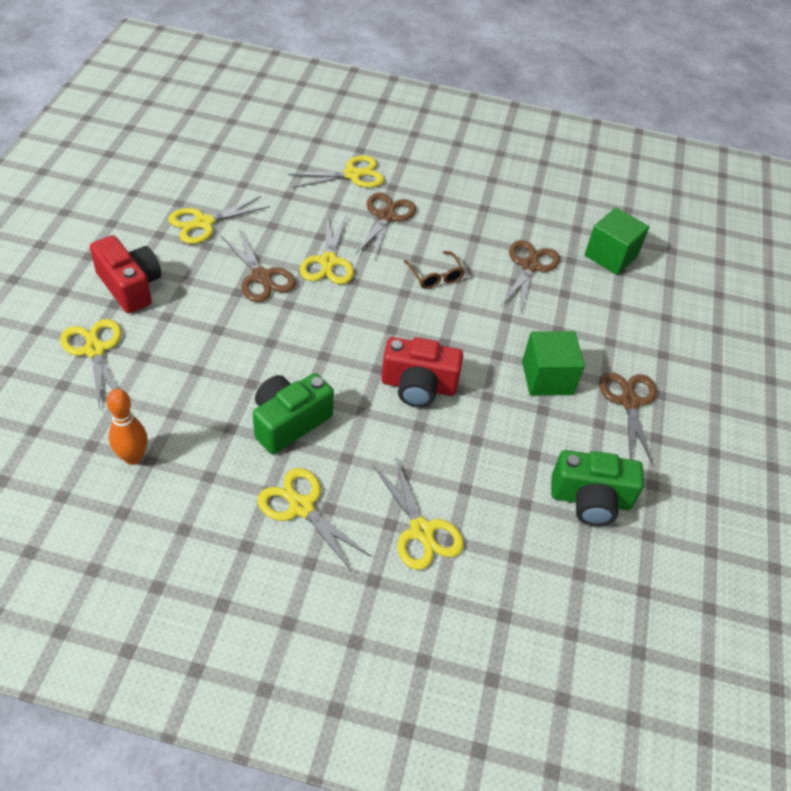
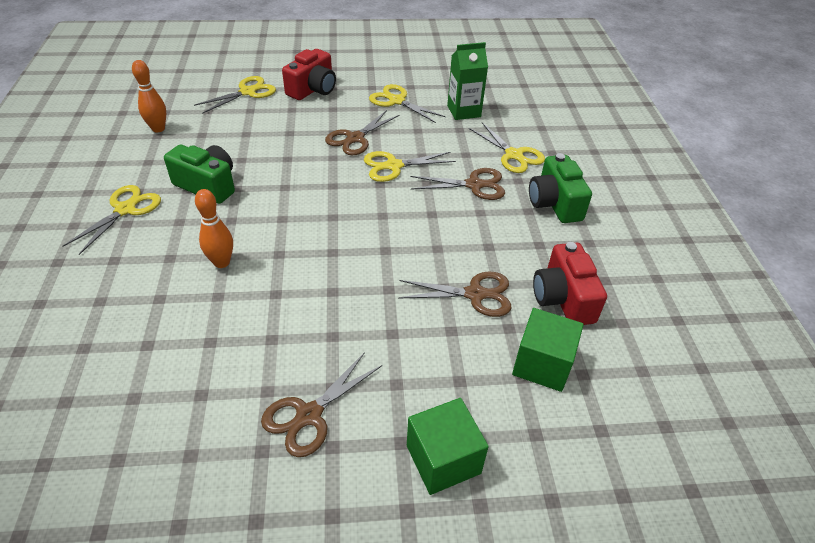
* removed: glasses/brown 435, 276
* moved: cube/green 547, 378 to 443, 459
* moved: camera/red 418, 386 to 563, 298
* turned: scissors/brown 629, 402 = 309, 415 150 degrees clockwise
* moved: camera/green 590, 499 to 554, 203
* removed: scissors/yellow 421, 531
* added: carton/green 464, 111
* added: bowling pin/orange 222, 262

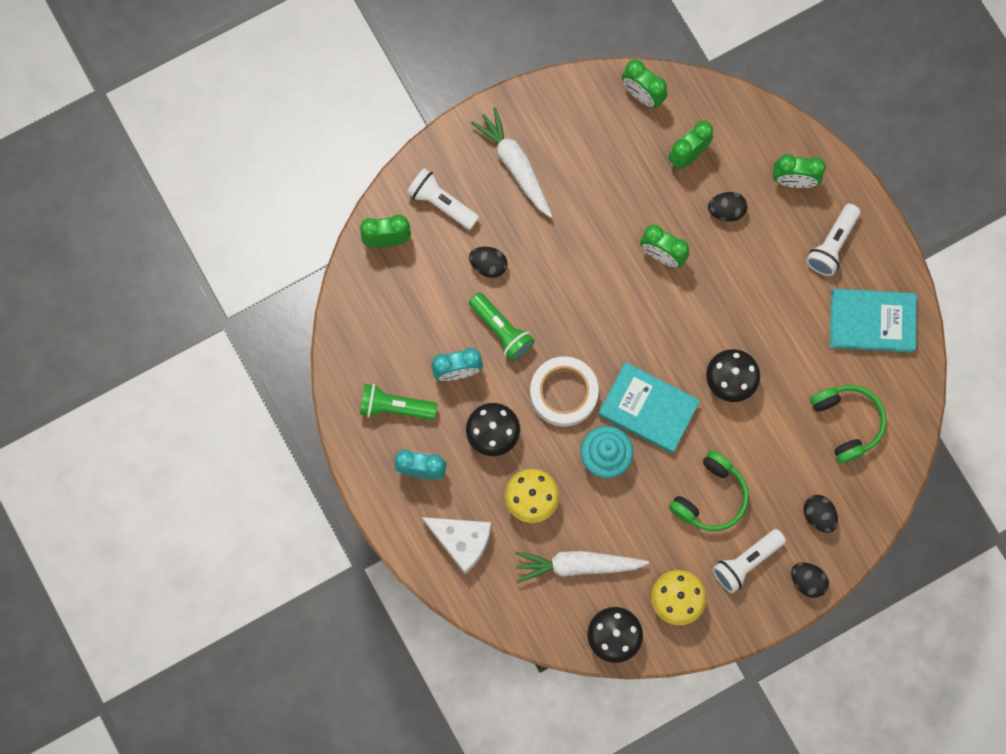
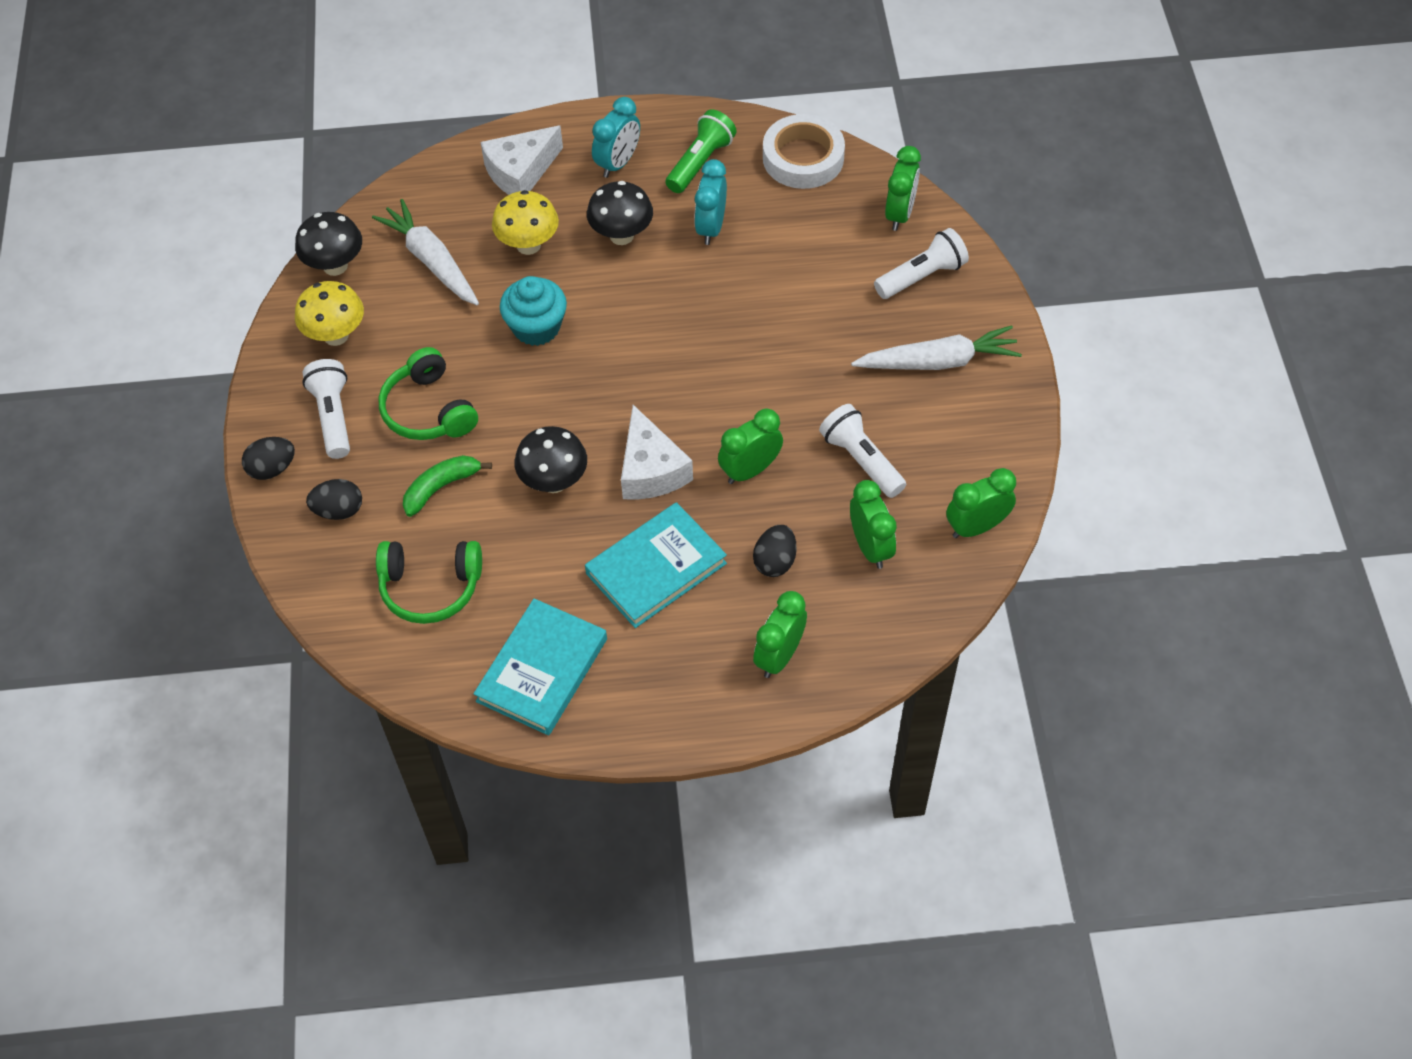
* moved: flashlight/white 832, 245 to 861, 460
* removed: egg/black 488, 265
* removed: flashlight/green 501, 330
* moved: tape/white 563, 393 to 803, 158
* moved: book/turquoise 648, 408 to 656, 568
* turned: carrot/white 577, 565 = 431, 261 60 degrees counterclockwise
* added: cheese/white 651, 470
* added: banana/green 441, 487

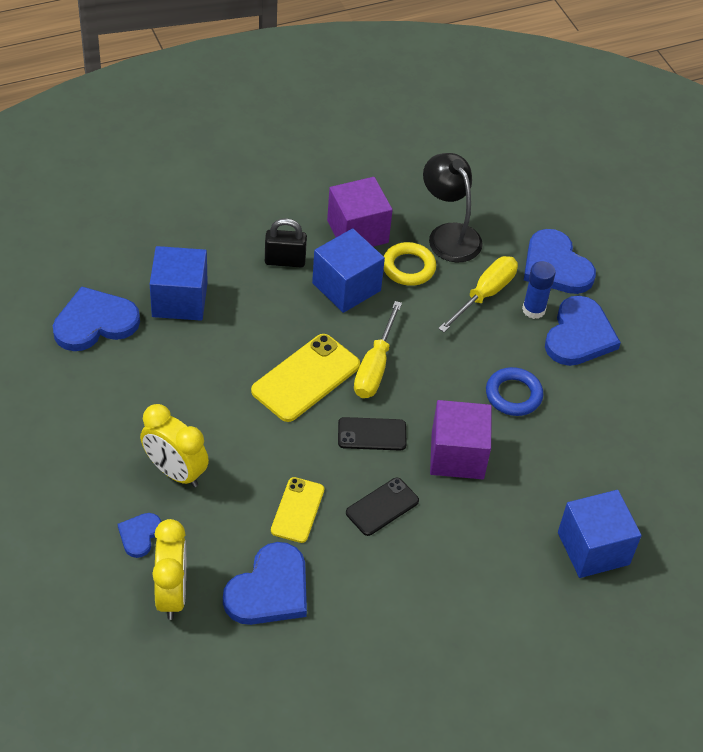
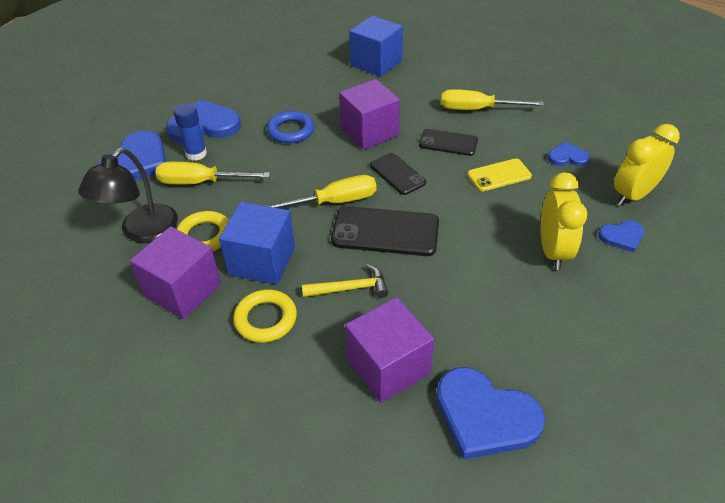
* replaced: padlock/black 285, 261 to ring/yellow 266, 319
* recoloured: cube/blue 179, 300 to cube/purple 388, 366
* recoloured: phone/yellow 306, 378 to phone/black 385, 231
* resized: heart/blue 269, 589 = 567, 157 x0.52
* added: screwdriver/yellow 477, 109
* added: hammer/yellow 350, 288

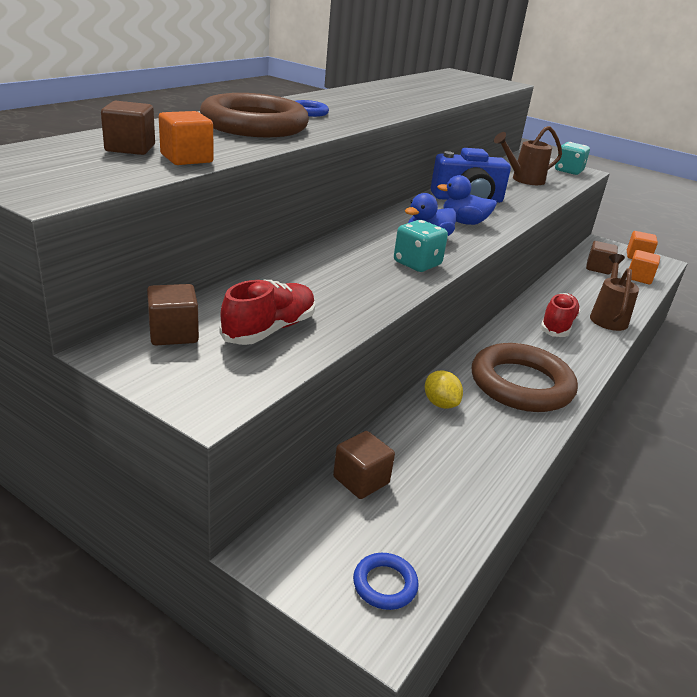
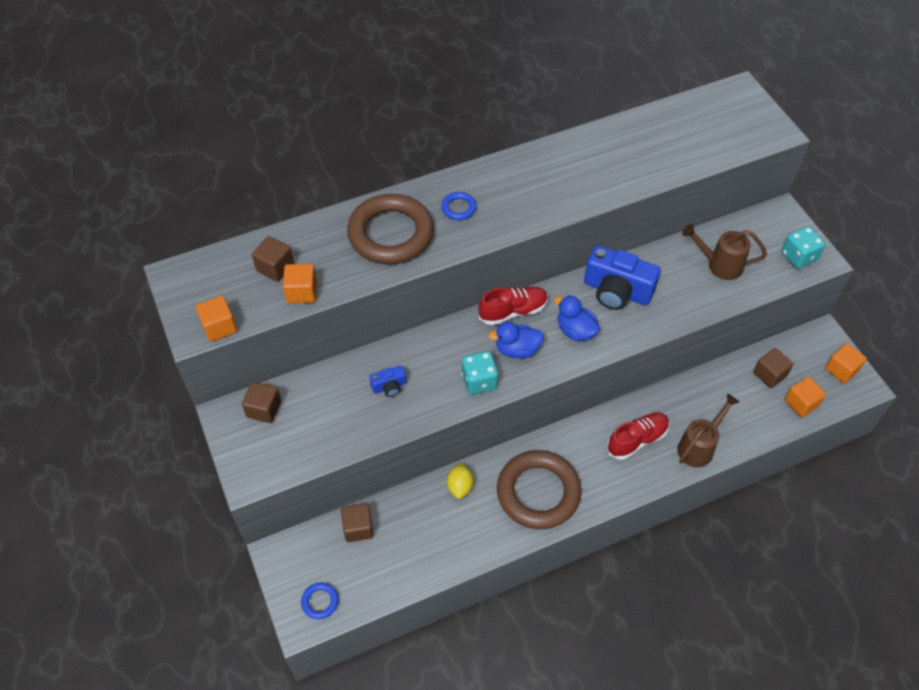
* moved: shoe/red 269, 329 to 513, 311
* added: cube/orange 219, 327
* added: camera/blue 389, 386

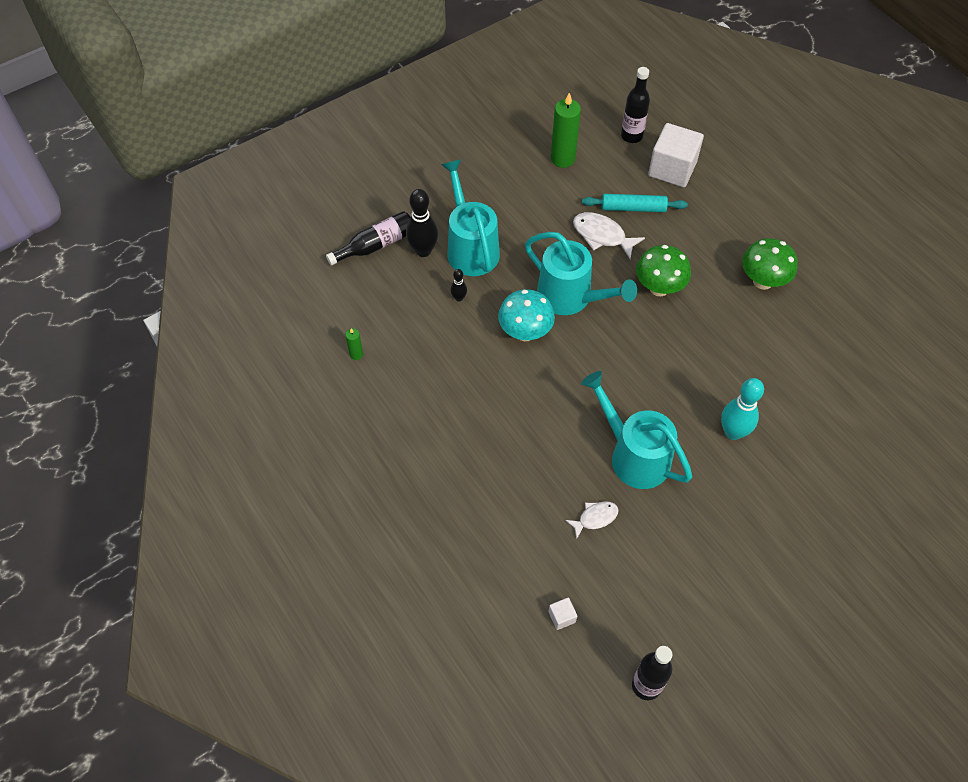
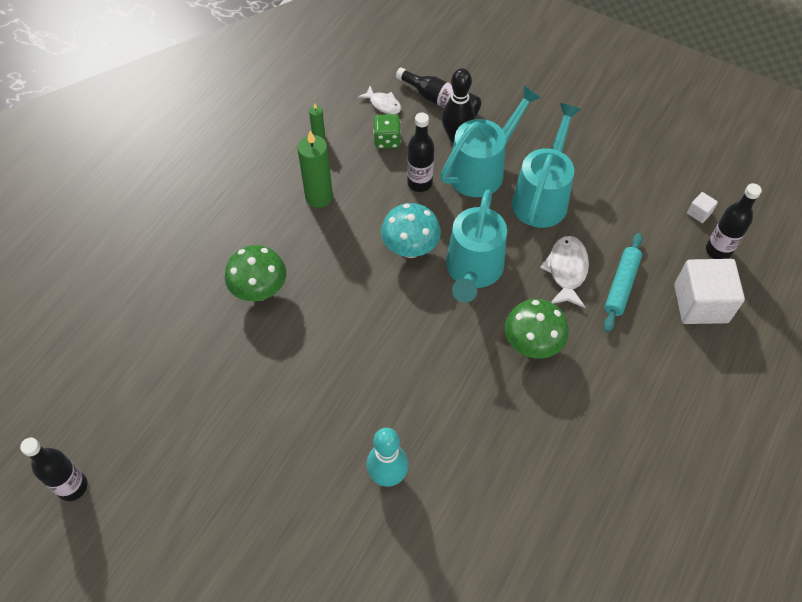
* moved: candle/green 562, 159 to 319, 197
* turned: rolling pin/turquoise 633, 208 = 621, 285 45 degrees clockwise
* moved: mushroom/green 762, 281 to 260, 291
* replaced: bowling pin/black 459, 298 to bottle/black 419, 183
* moved: watering can/turquoise 633, 455 to 542, 197
* moved: fish/white 595, 518 to 383, 104
* moved: cube/white 562, 617 to 699, 213
* added: dice/green 387, 140

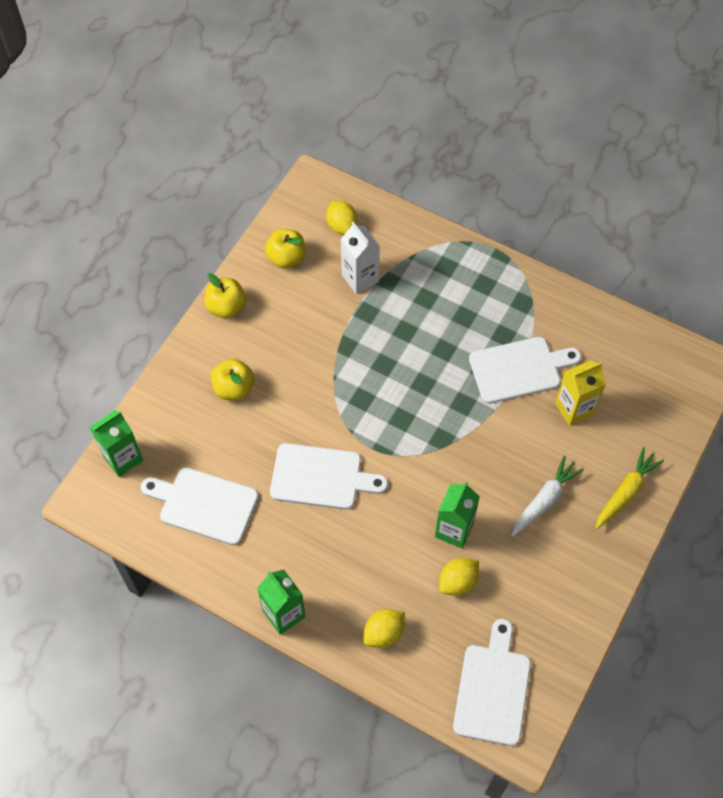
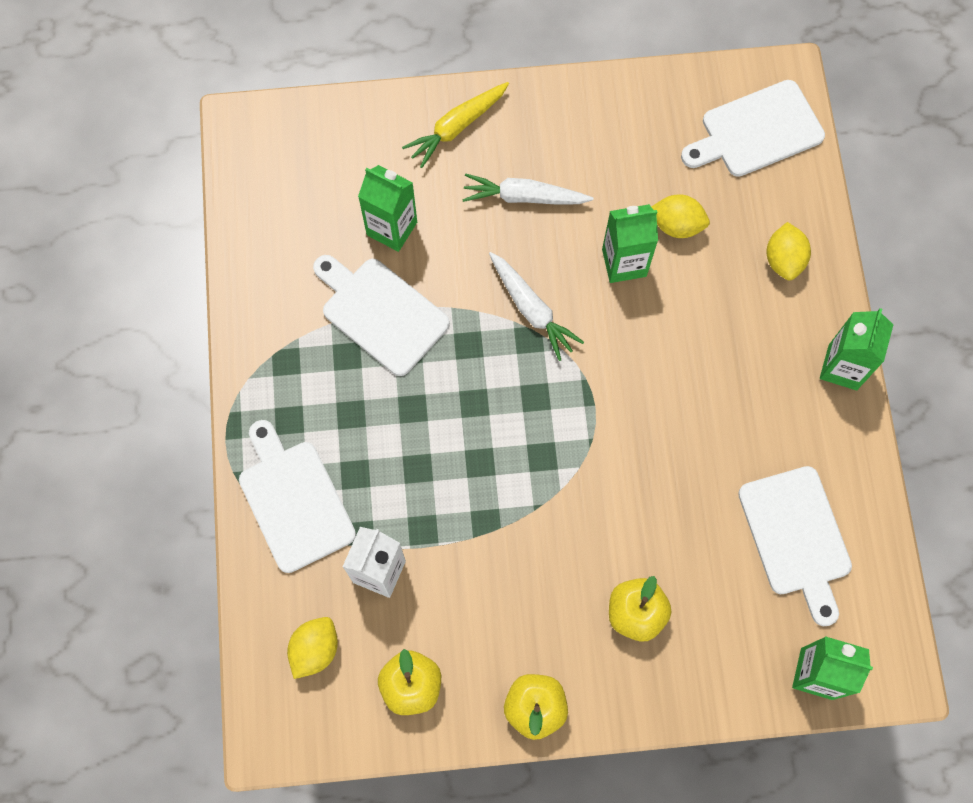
* recoloured: carton/yellow 574, 409 to carton/green 392, 228
* moved: cutting board/white 321, 477 to 294, 500
* turned: carrot/yellow 625, 492 = 457, 127 45 degrees counterclockwise
* turned: lemon/yellow 383, 633 = 783, 260 75 degrees clockwise
* added: carrot/white 531, 309

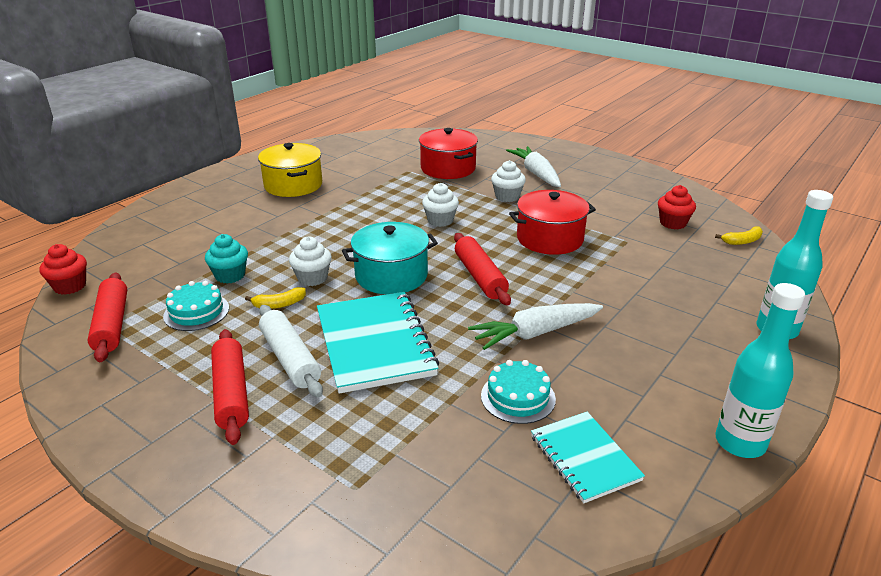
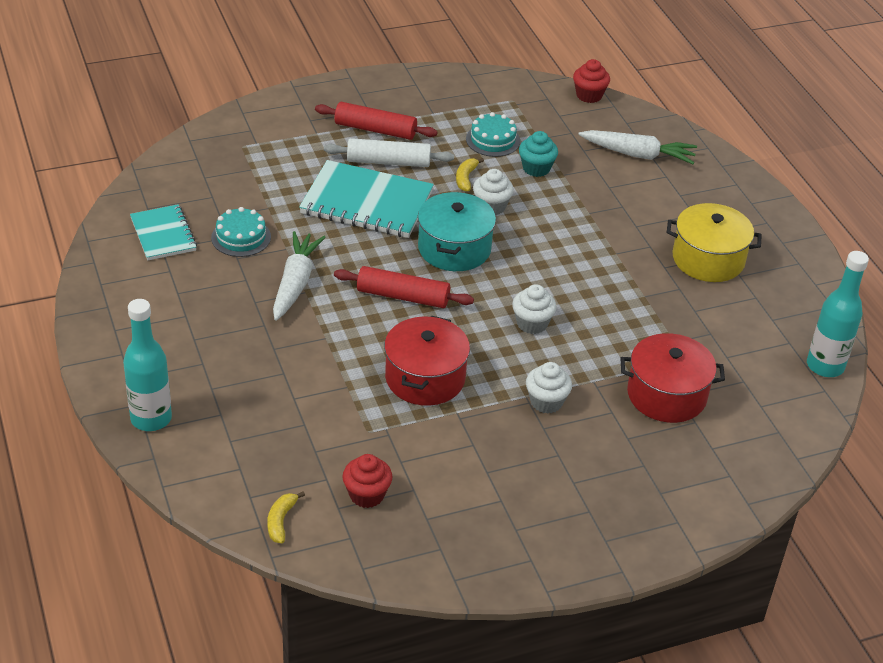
* moved: carrot/white 536, 174 to 638, 155
* removed: rolling pin/red 112, 324
* moved: bottle/turquoise 740, 443 to 825, 366
* turned: notebook/turquoise 584, 458 = 163, 234 60 degrees clockwise

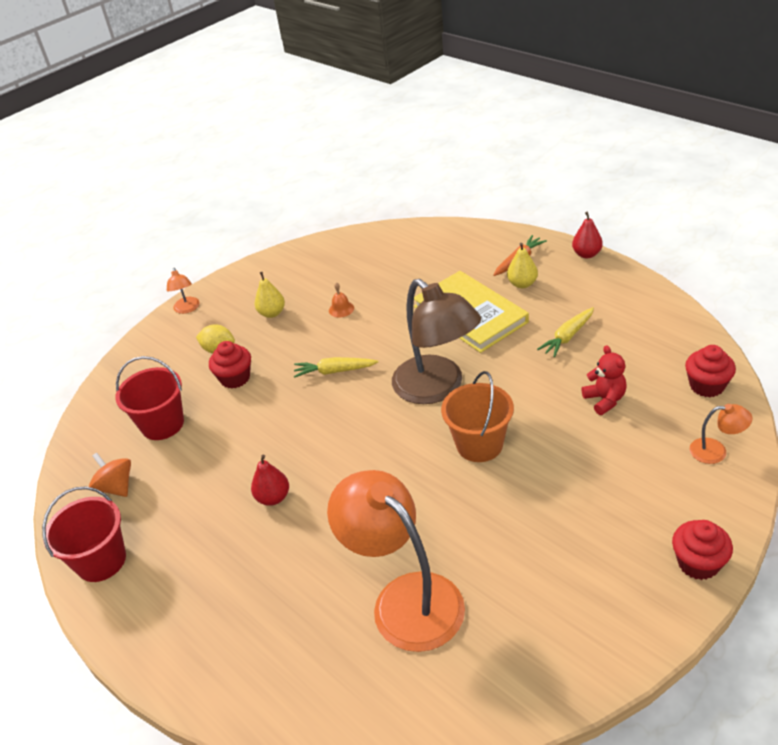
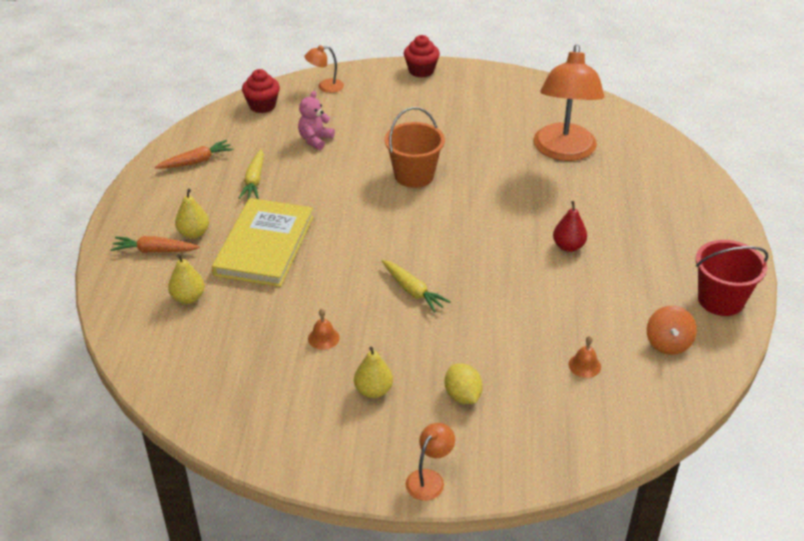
* removed: pear/red 586, 254
* removed: lamp/brown 437, 388
* turned: carrot/yellow 567, 337 = 254, 181 90 degrees clockwise
* removed: cupcake/red 235, 378
* recoloured: teddy bear/red 605, 400 to teddy bear/pink 315, 140
* replaced: bucket/red 162, 424 to bell/orange 584, 365
* turned: lamp/orange 716, 451 = 325, 87 75 degrees counterclockwise
* added: carrot/orange 196, 161
* added: pear/yellow 188, 298

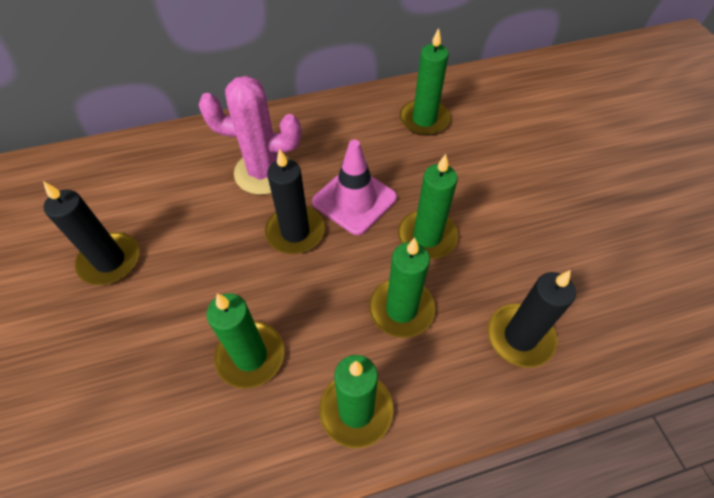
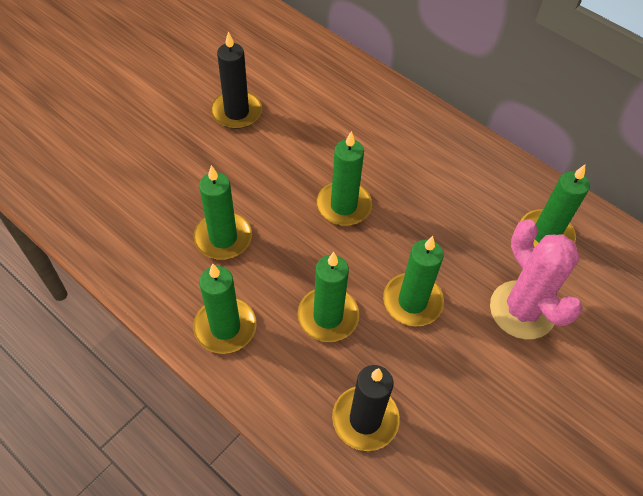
* moved: cactus/pink 264, 172 to 522, 310
* removed: traffic cone/pink 354, 200
* recoloured: candle/black 295, 232 to candle/green 343, 205

